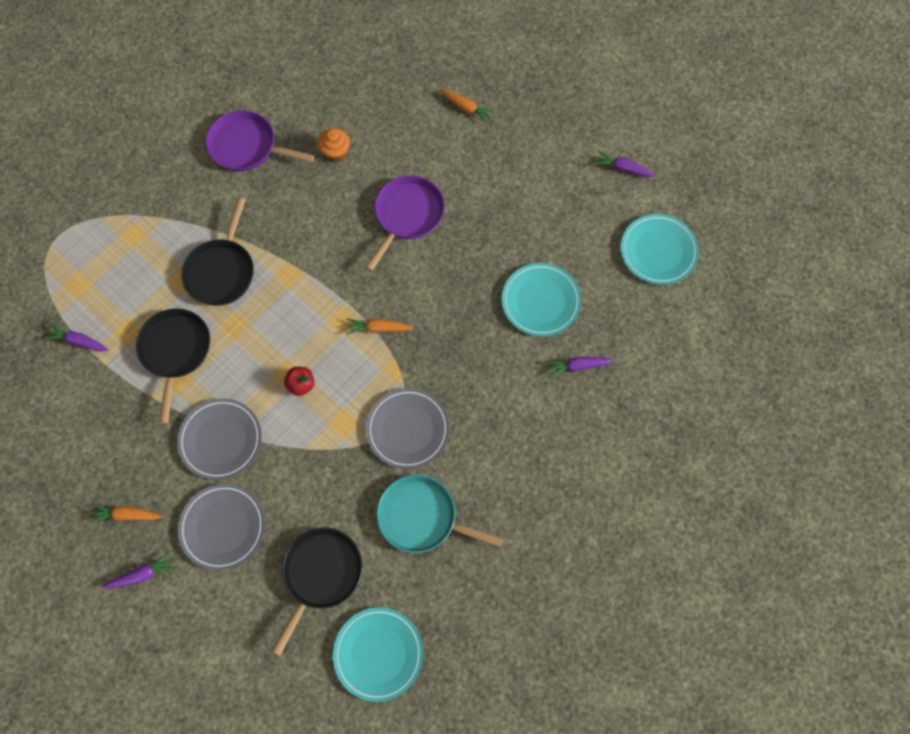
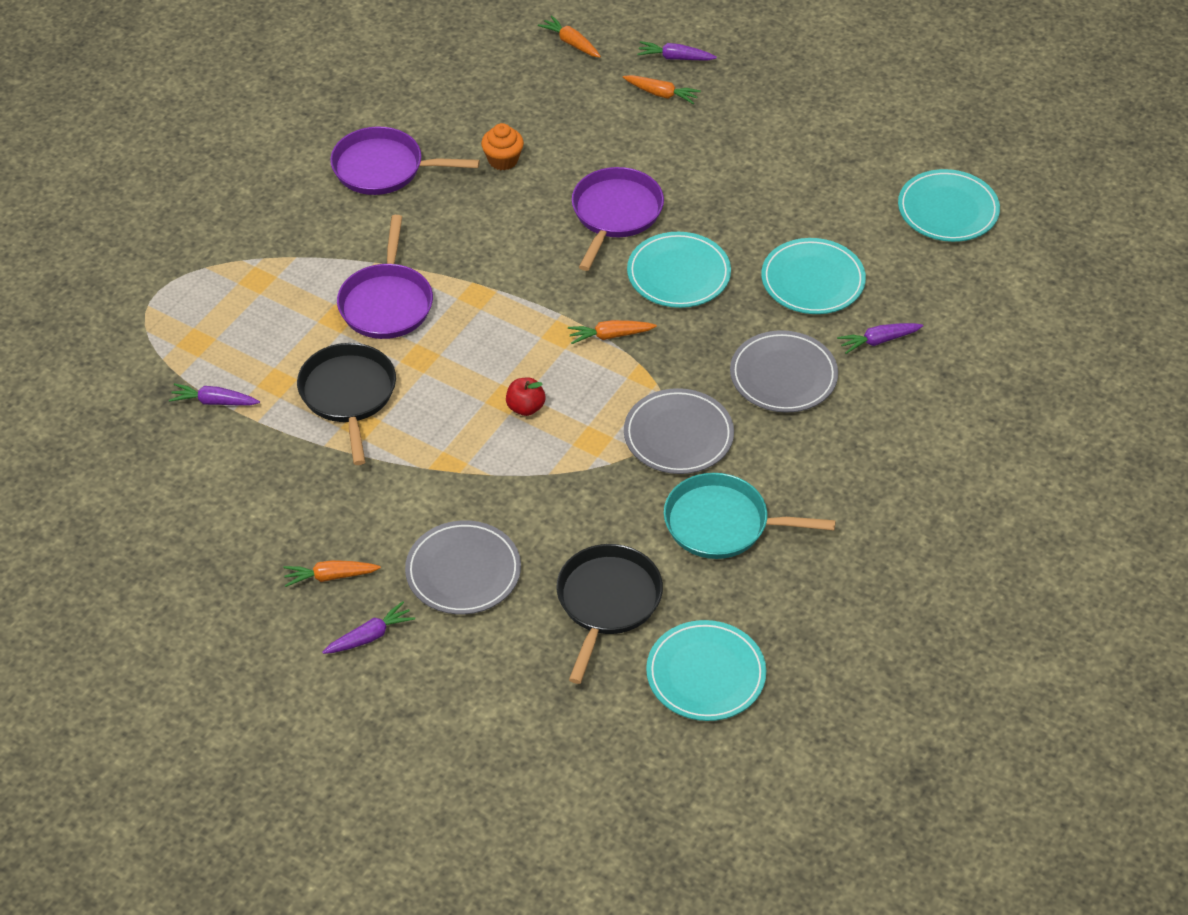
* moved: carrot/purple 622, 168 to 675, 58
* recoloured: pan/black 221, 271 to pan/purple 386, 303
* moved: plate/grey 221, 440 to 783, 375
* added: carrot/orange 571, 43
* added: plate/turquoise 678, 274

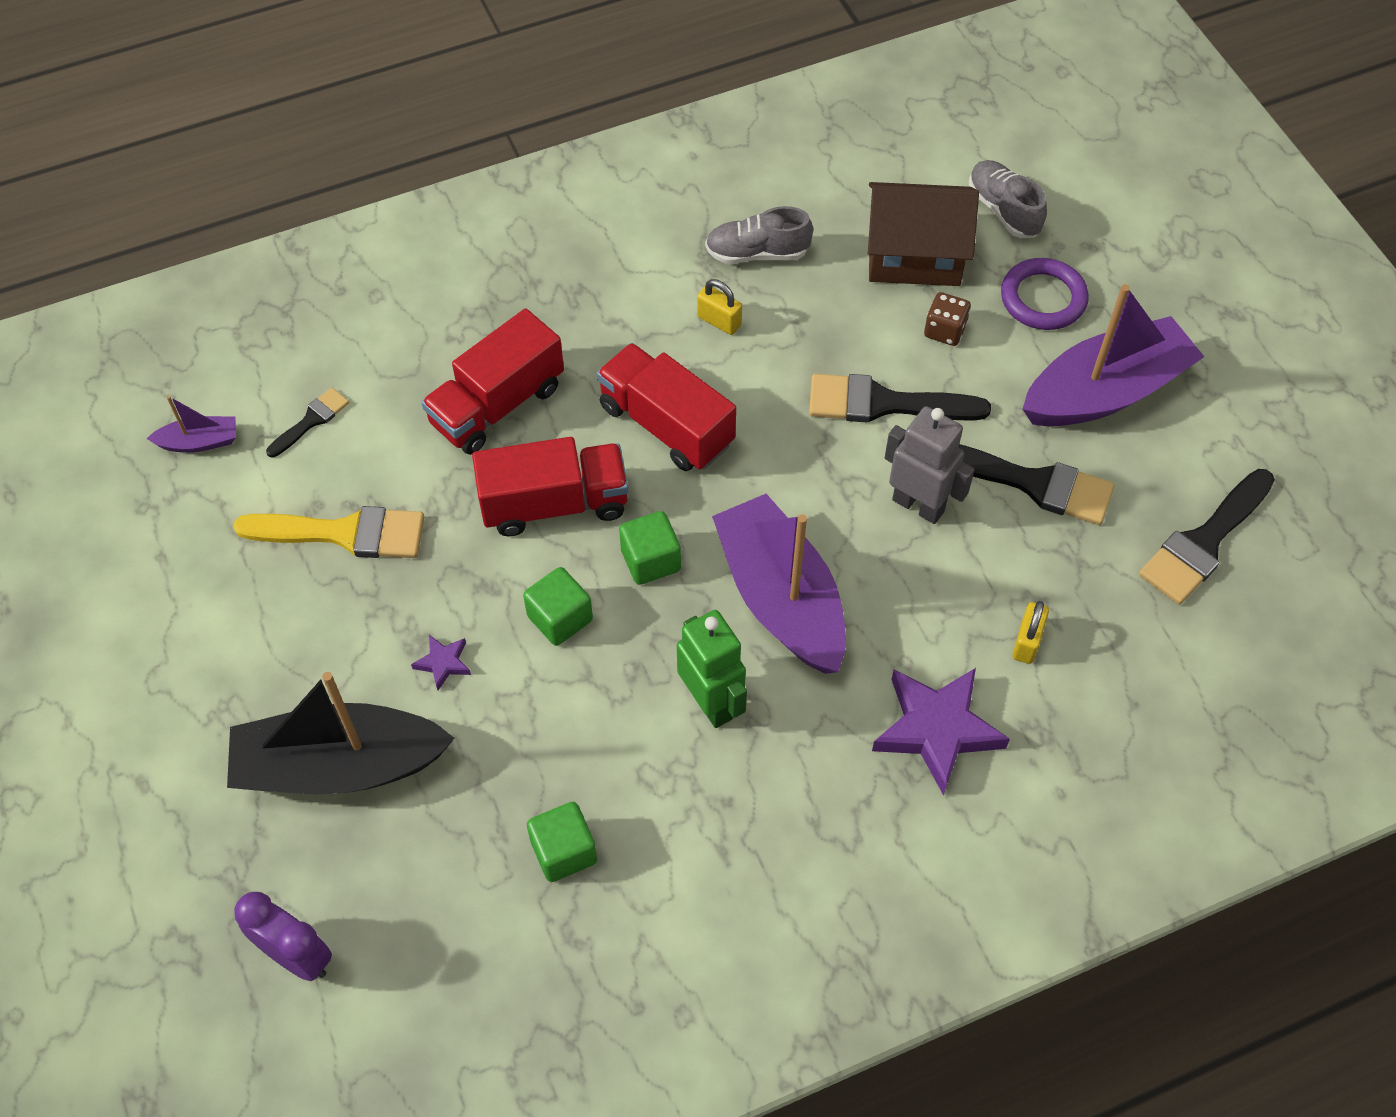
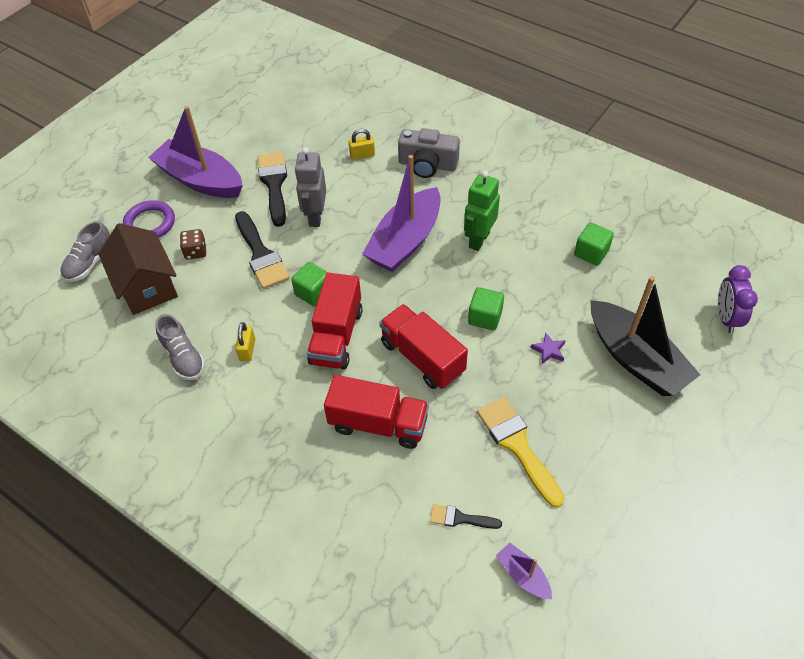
* removed: brush/black 1204, 542
* moved: cube/green 650, 560 to 313, 293
* replaced: star/purple 937, 730 to camera/grey 427, 165

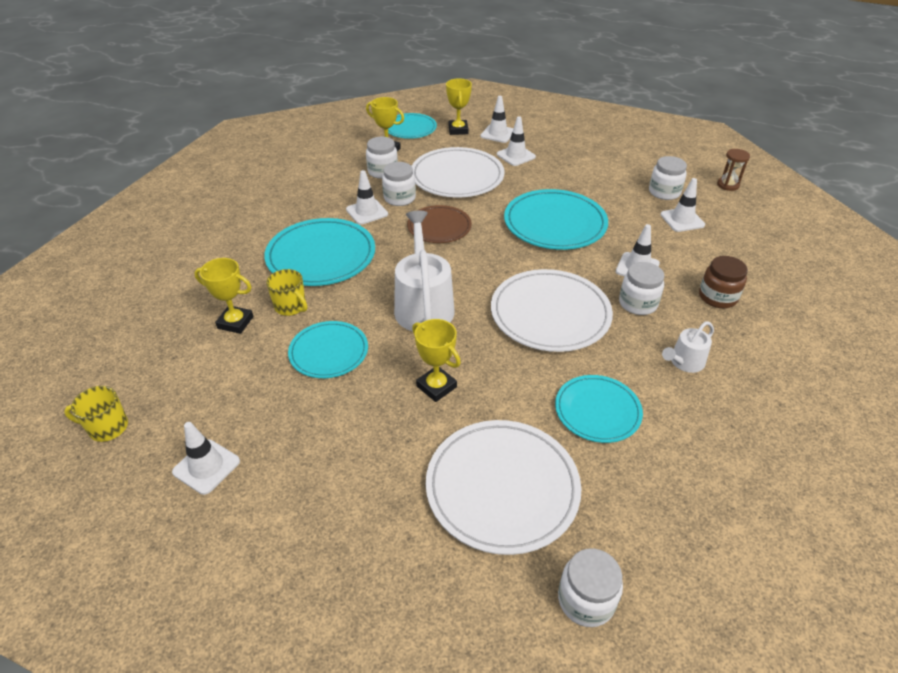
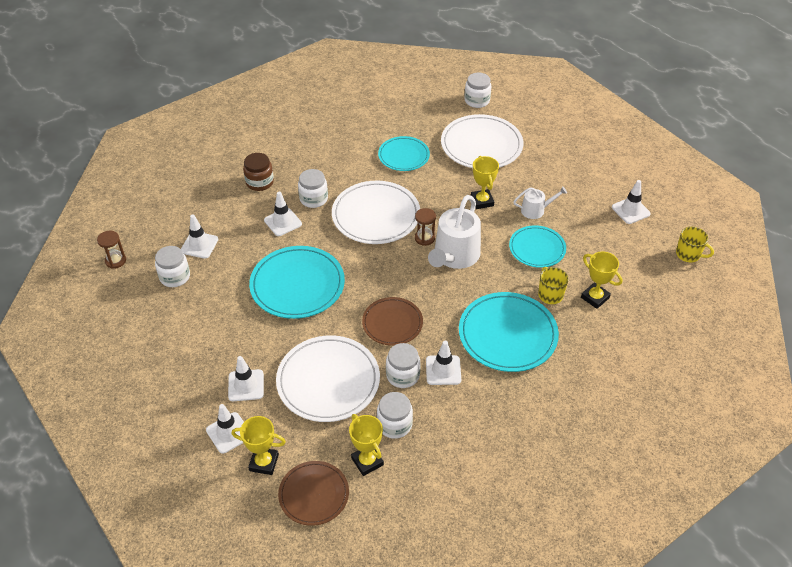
* turned: trophy/yellow 458, 130 = 264, 462 75 degrees clockwise
* recoloured: plate/turquoise 410, 128 to plate/brown 314, 494
* moved: watering can/white 684, 362 to 535, 210
* added: hourglass/brown 424, 238

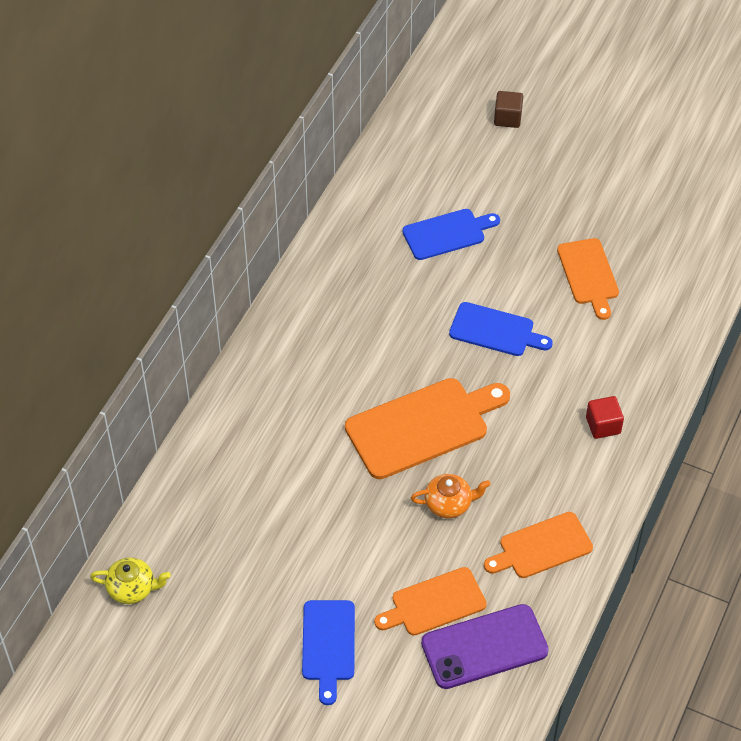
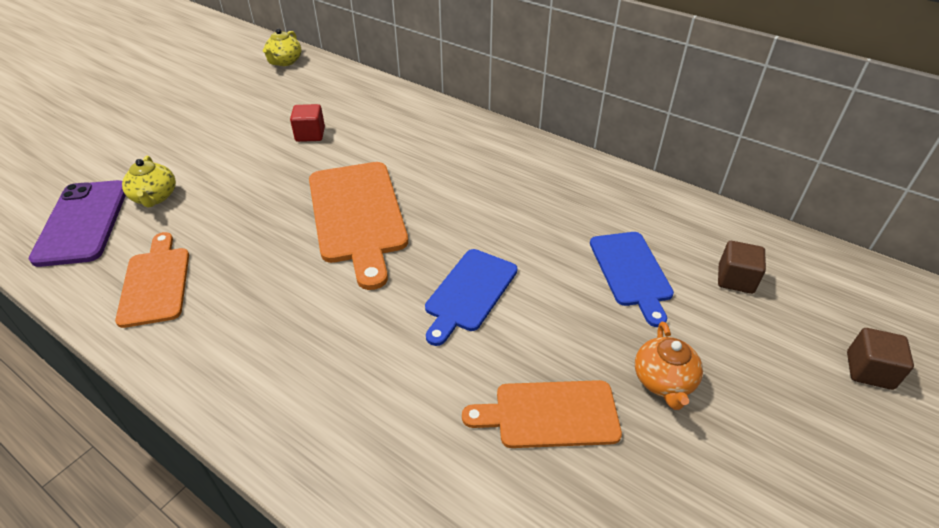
* moved: cube/red 603, 425 to 310, 134
* moved: teapot/orange 449, 504 to 663, 381
* replaced: cutting board/orange 434, 603 to teapot/yellow 155, 197
* removed: cutting board/blue 328, 645
* added: cube/brown 735, 279

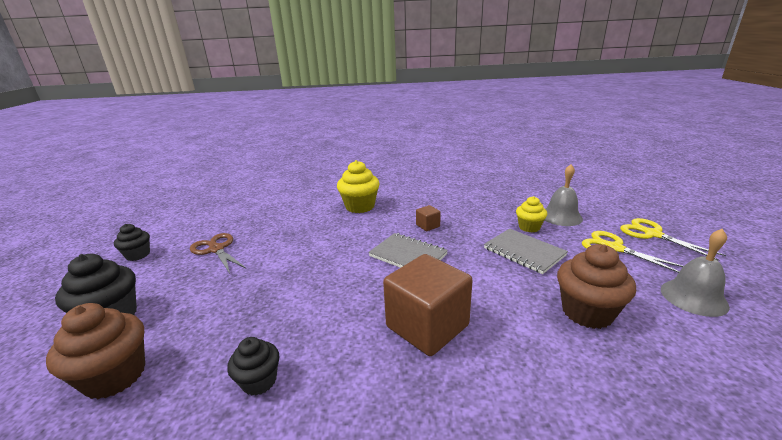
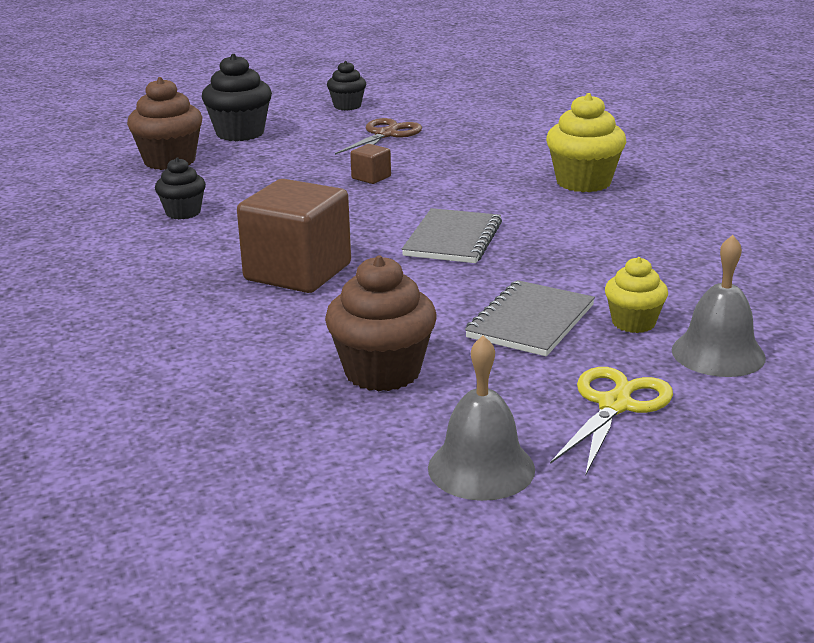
* moved: cube/brown 428, 226 to 371, 177
* removed: scissors/yellow 652, 234

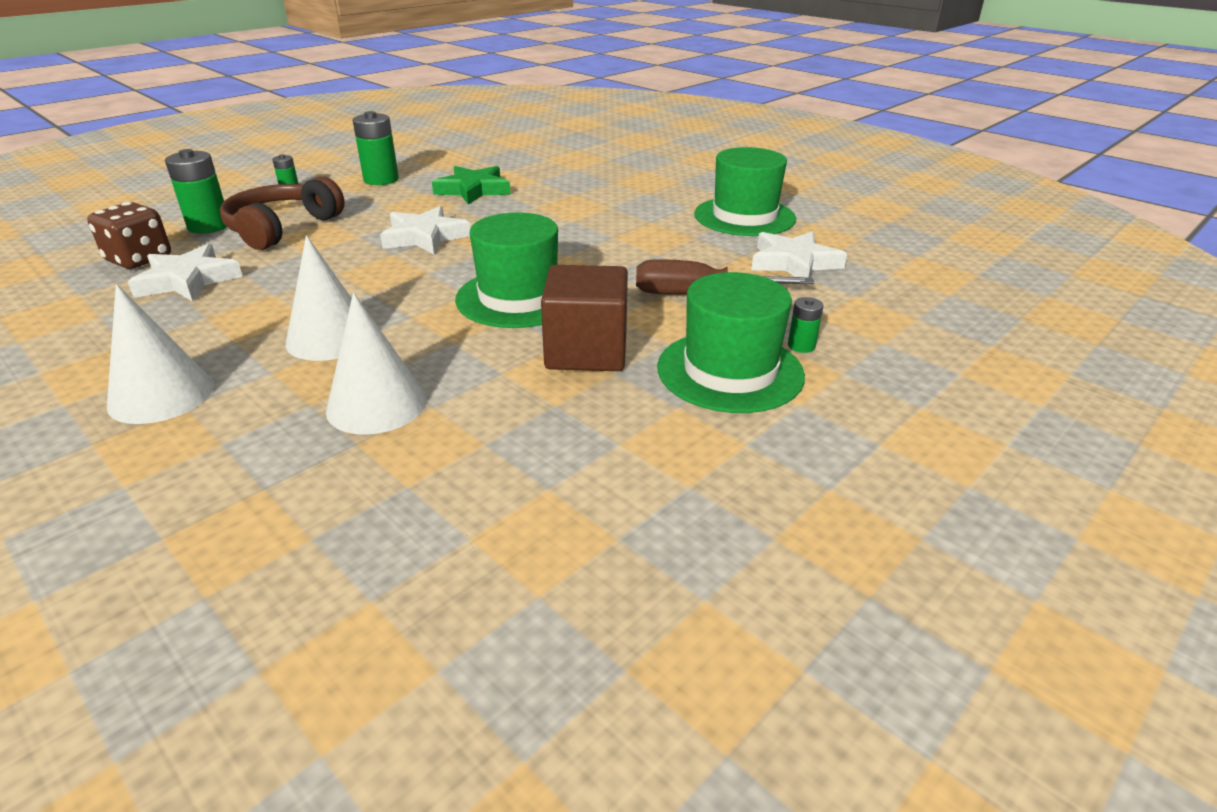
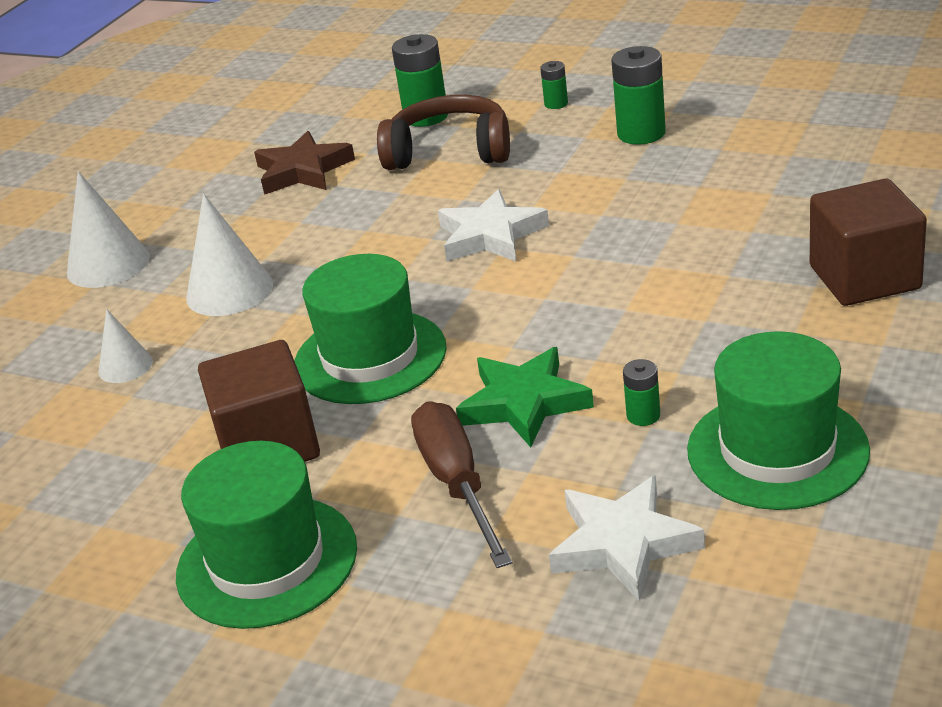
* moved: star/green 473, 190 to 524, 403
* removed: dice/brown 139, 259
* recoloured: star/white 188, 280 to star/brown 303, 171
* resized: cone/white 376, 404 = 125, 366 x0.59
* moved: battery/green 801, 346 to 643, 415
* added: cube/brown 864, 277

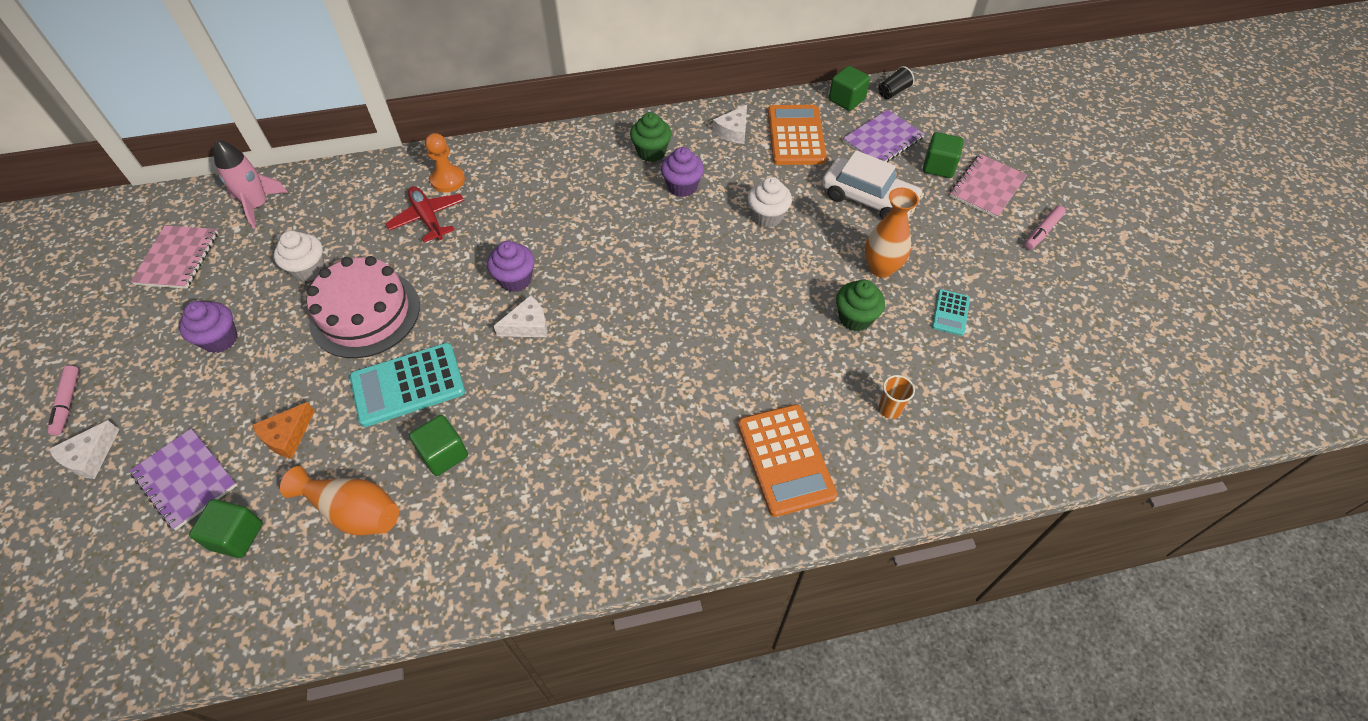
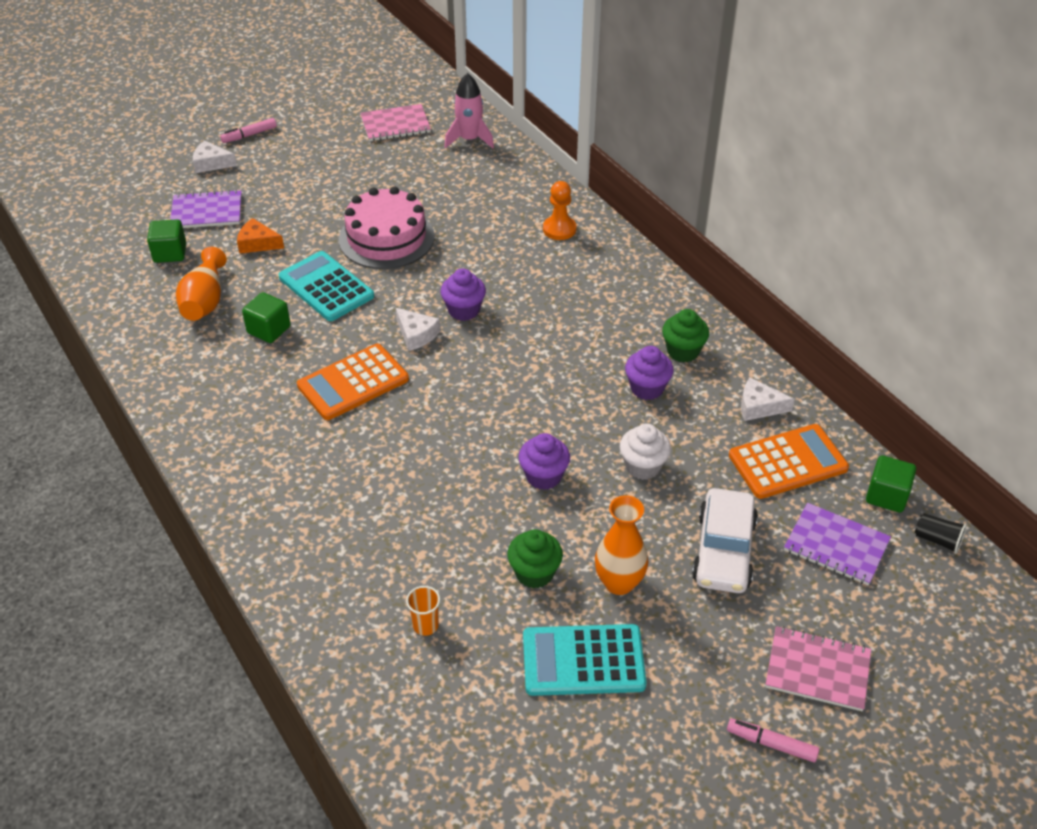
* removed: cube/green 938, 166
* removed: plane/red 428, 218
* removed: cupcake/white 309, 269
* resized: calculator/turquoise 950, 313 = 583, 660 x1.94
* moved: cupcake/purple 220, 339 to 543, 476
* moved: calculator/orange 785, 459 to 353, 382
* turned: notebook/purple 185, 479 = 207, 212 60 degrees clockwise

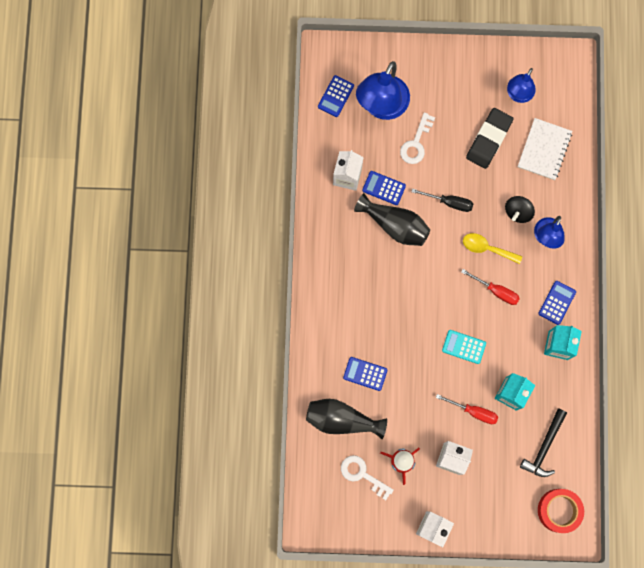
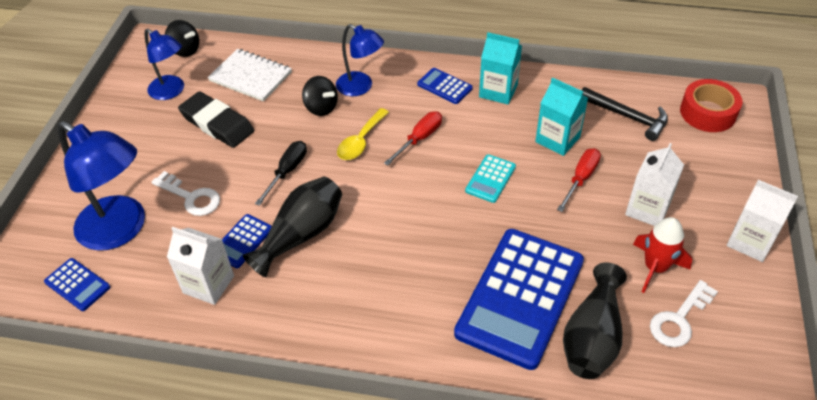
* resized: calculator/blue 365, 373 = 520, 297 x2.31
* added: spinning top/black 185, 50

